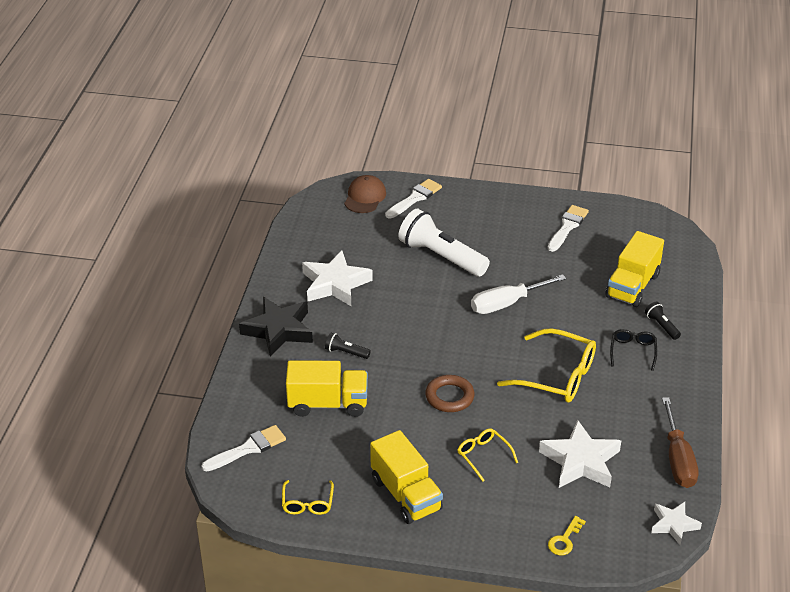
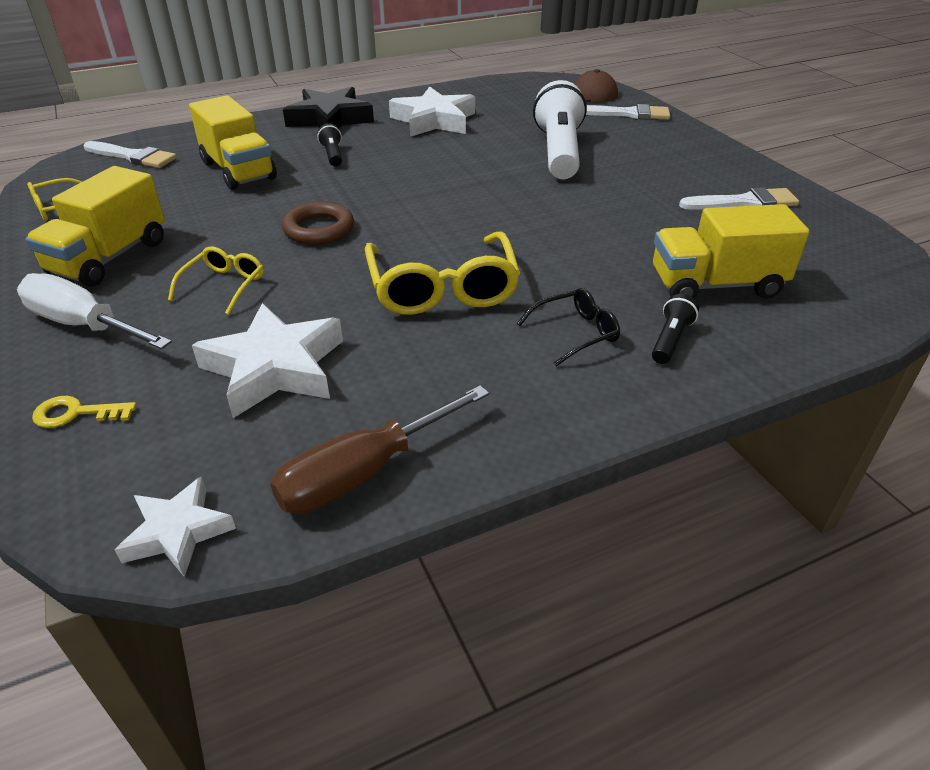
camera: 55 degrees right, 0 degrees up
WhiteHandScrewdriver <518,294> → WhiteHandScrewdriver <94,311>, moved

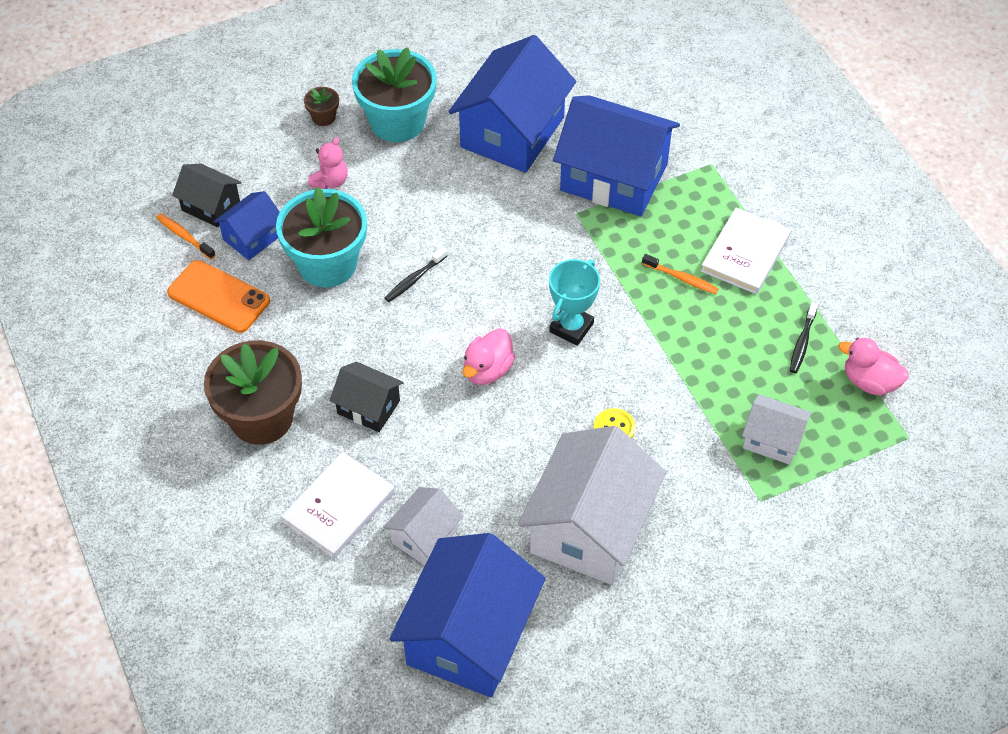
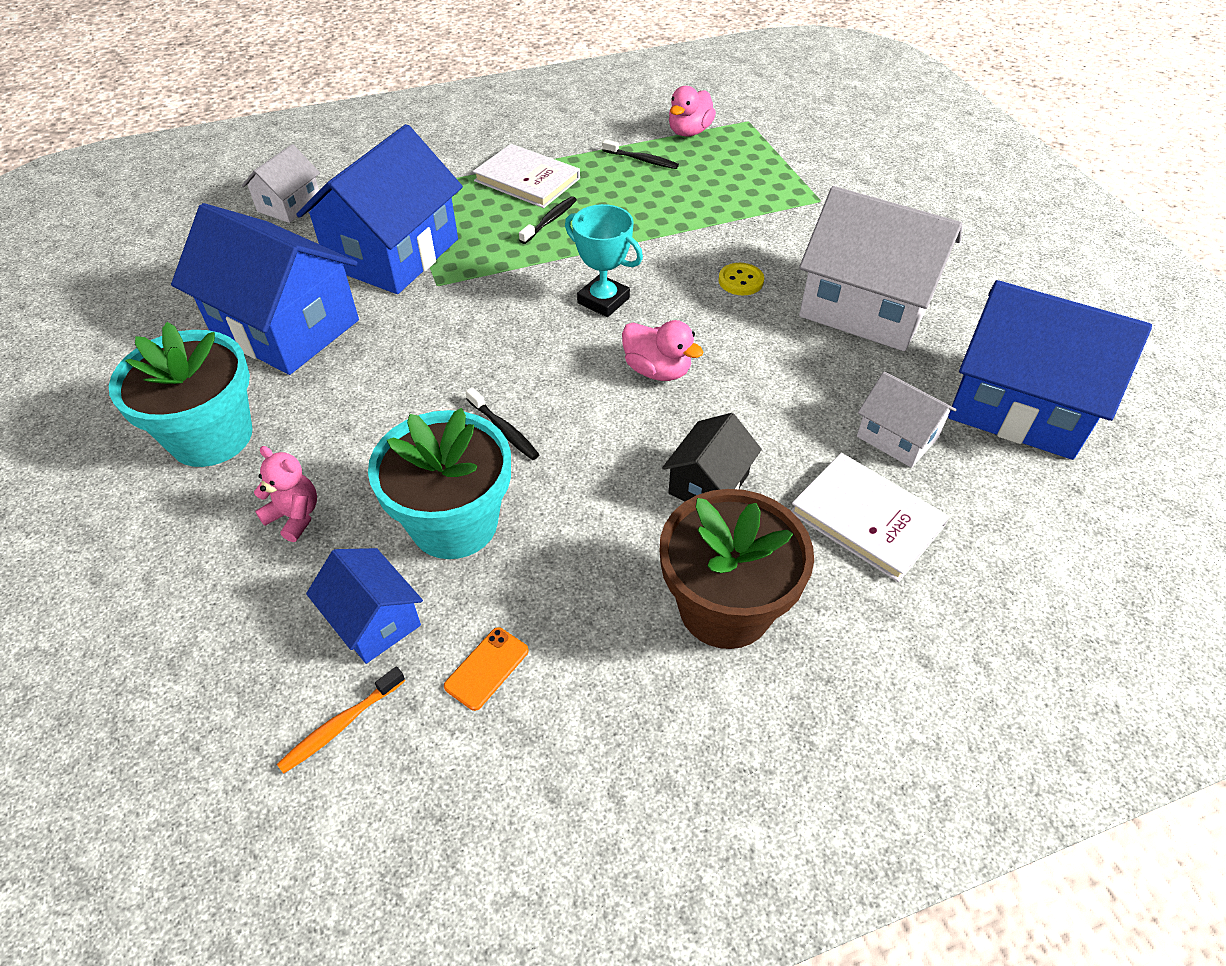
camera: 85 degrees left, 5 degrees down
WhiteCottage <777,429> → WhiteCottage <281,183>, moved
BrightOrangeSmartphone <218,296> → BrightOrangeSmartphone <486,669>, x0.53
BrightOrangeDentalBrush <680,274> → EbonyDentalBrush <548,220>
EbonyCottage <206,195> → -
RussetPlantPot <321,106> → -

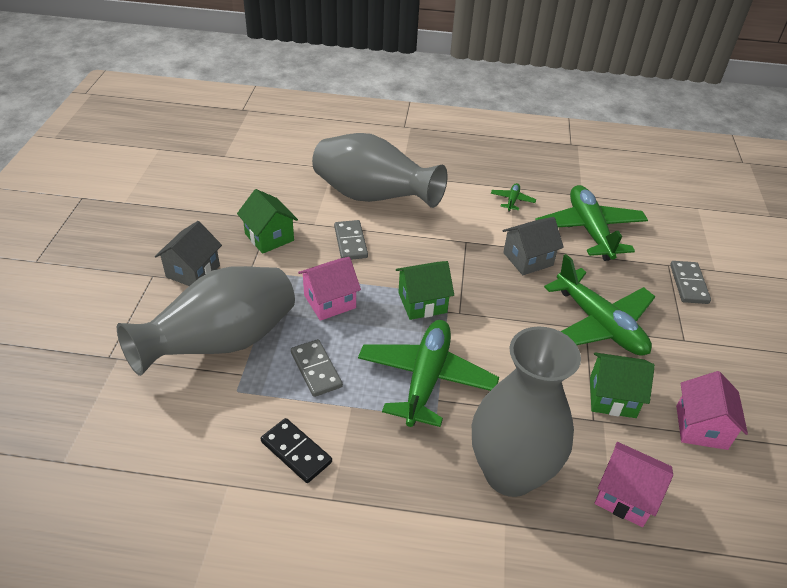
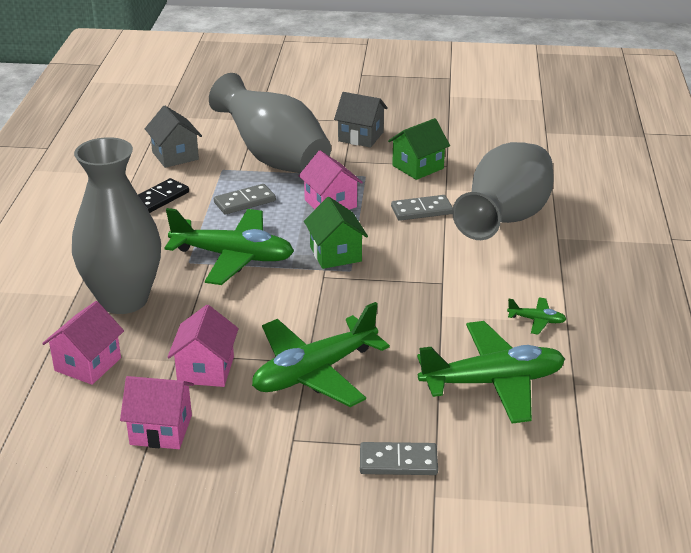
camera: 90 degrees right, 10 degrees down
GrayCottage <533,246> → GrayCottage <173,136>, moved
GreenCottage <622,385> → RosyCottage <203,346>

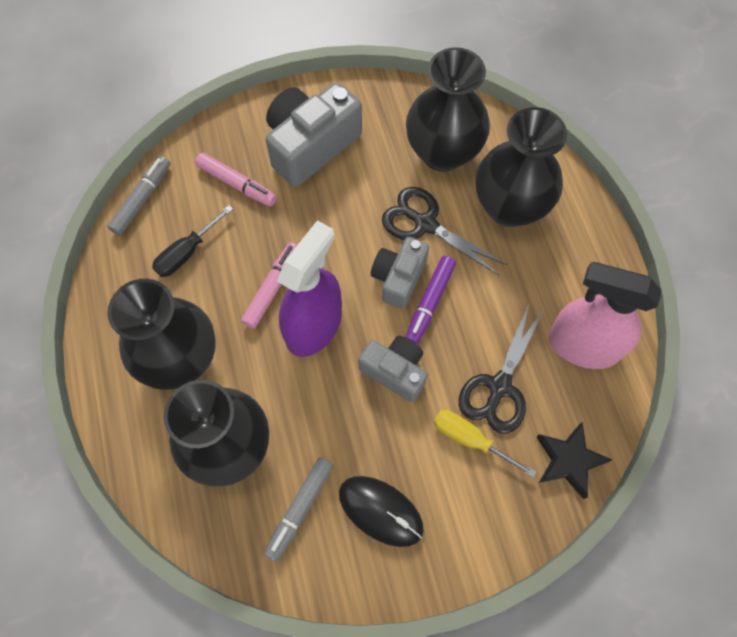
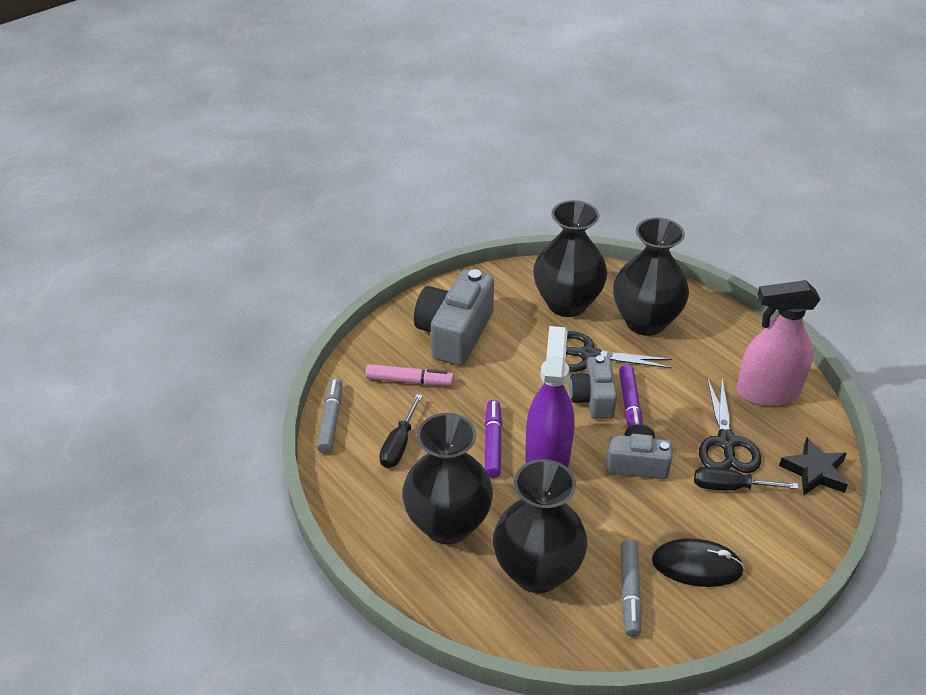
camera: 25 degrees left, 25 degrees down
RosyMarkerPen <269,285> → PurpleMarkerPen <493,439>
GoldenHandScrewdriver <485,444> → EbonyHandScrewdriver <746,479>

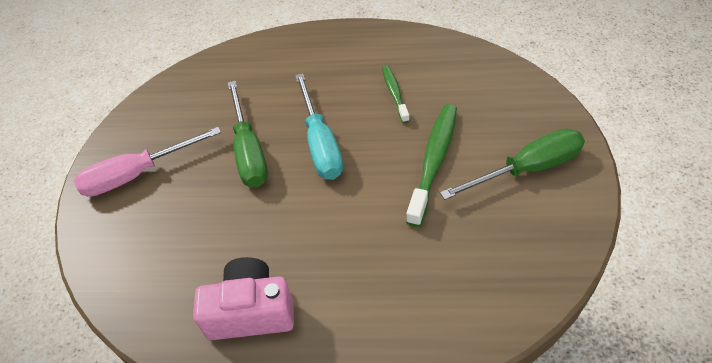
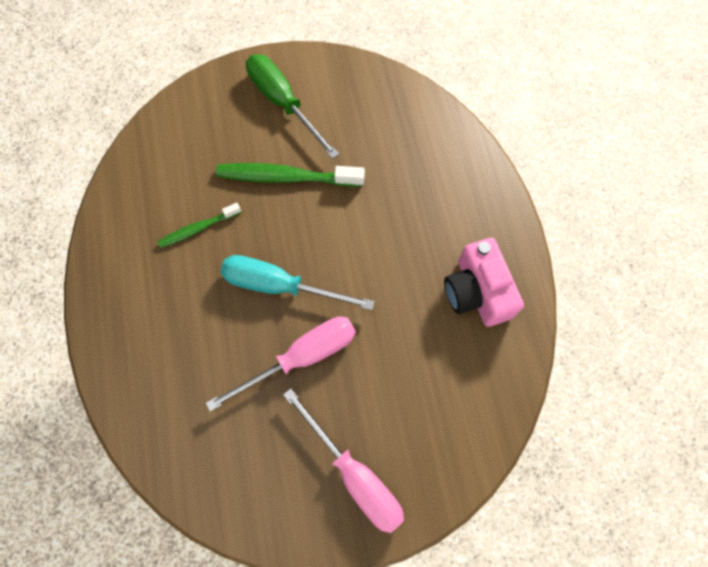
camera: 110 degrees left, 20 degrees up
GreenHandScrewdriver <248,134> → RosyHandScrewdriver <281,364>
TurquoiseHandScrewdriver <319,126> → TurquoiseHandScrewdriver <298,282>, 135 degrees counterclockwise

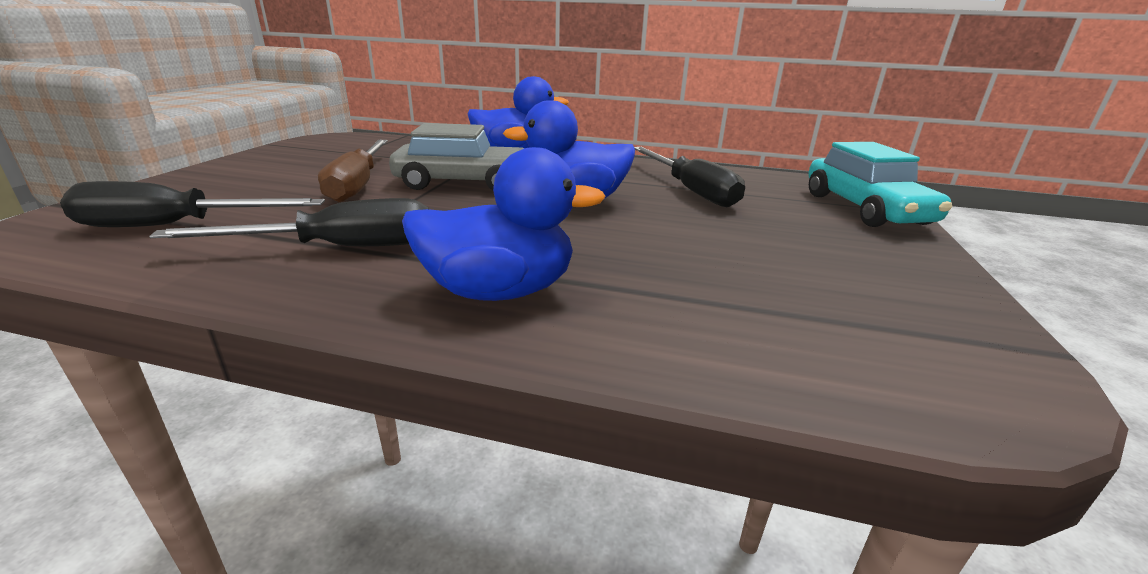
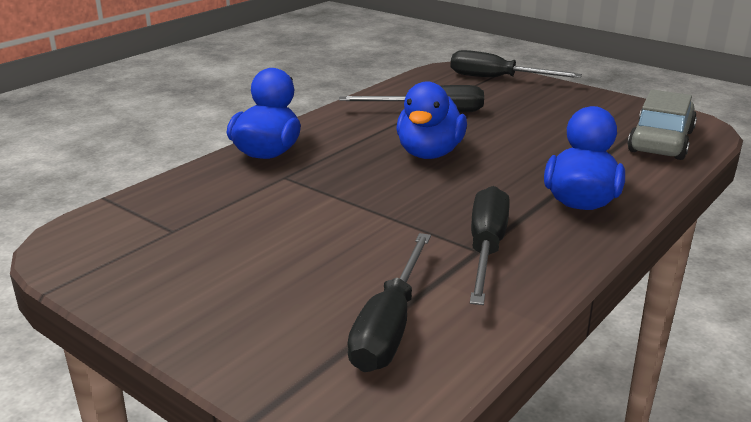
camera: 65 degrees left, 0 degrees up
TurquoiseAutomobile <880,184> → EbonyHandScrewdriver <516,64>
GrayAutomobile <456,156> → GrayAutomobile <662,125>, moved
RussetHandScrewdriver <353,170> → -

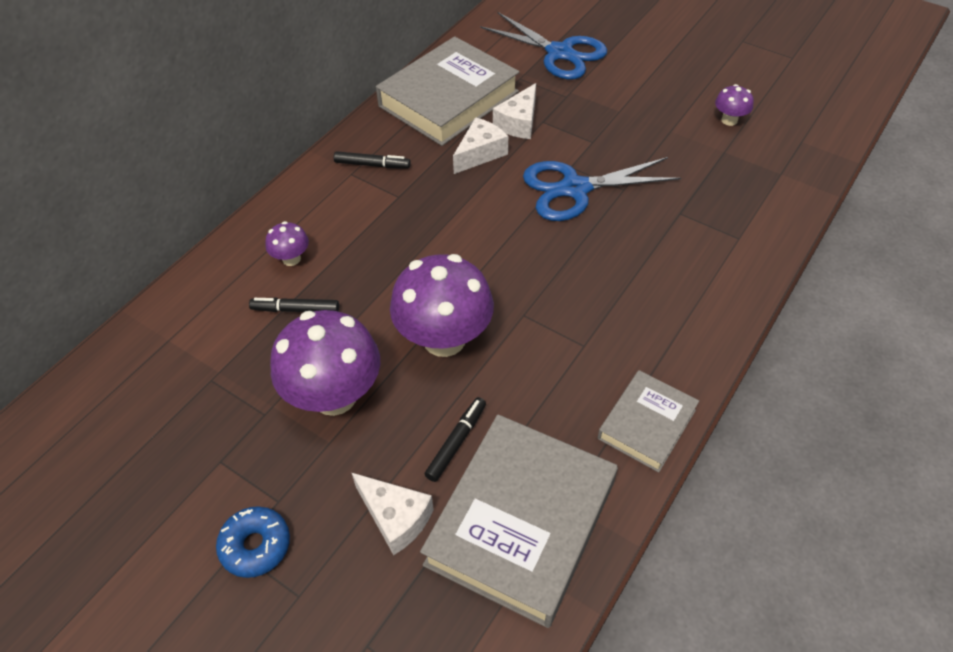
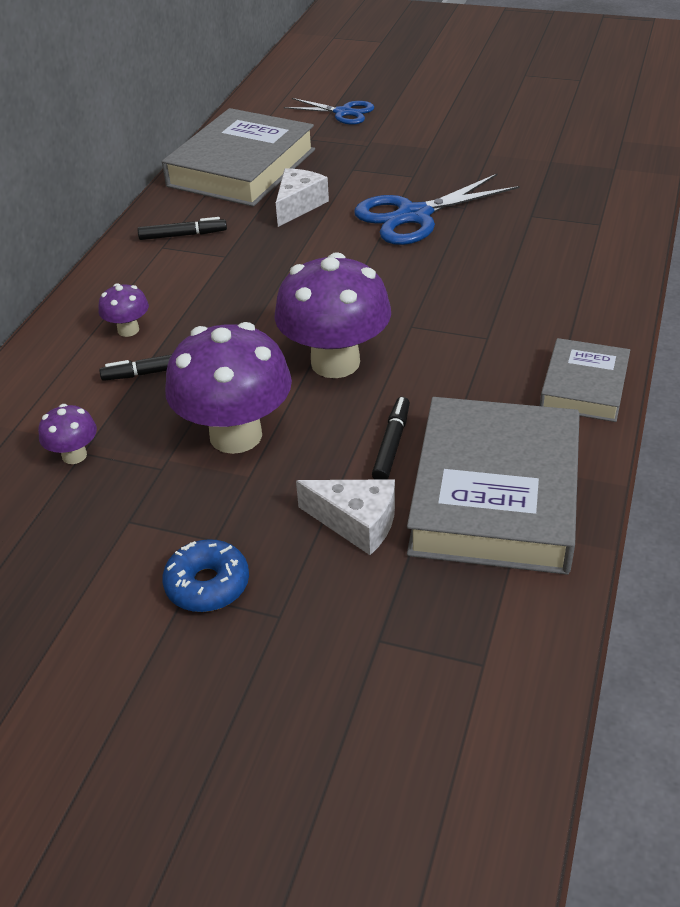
camera: 15 degrees left, 10 degrees down
PurpleToadstool <734,105> → PurpleToadstool <67,434>, moved
RoyalBlueScissors <543,45> → RoyalBlueScissors <329,111>, x0.62
WhiteCheese <514,111> → -

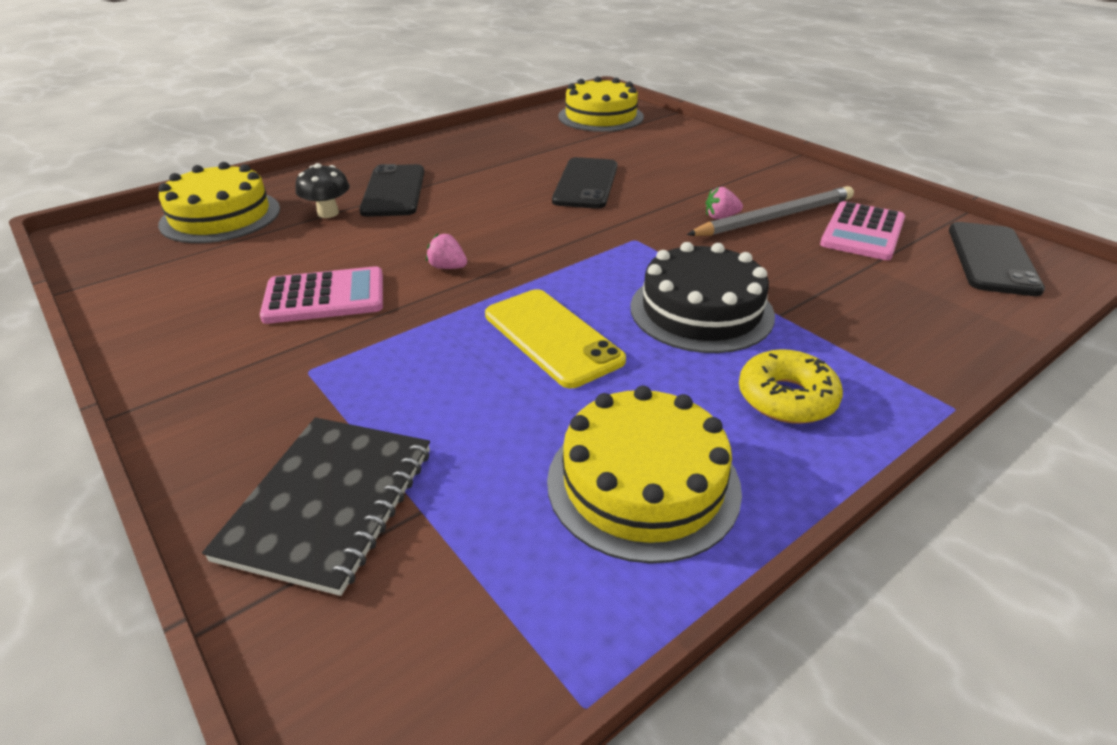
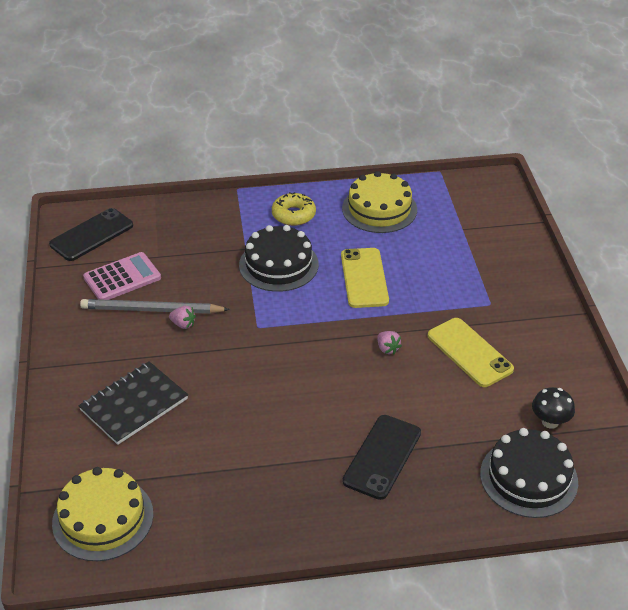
camera: 150 degrees left, 5 degrees up
EbonyNotepad <316,506> → EbonyNotepad <133,403>, moved
RosyAddingMachine <321,295> → GoldenSmartphone <471,352>
GoldenGateau <219,202> → EbonyGateau <529,473>
EbonyToadstool <322,190> → EbonyToadstool <553,408>, moved
EbonySmartphone <584,183> → -

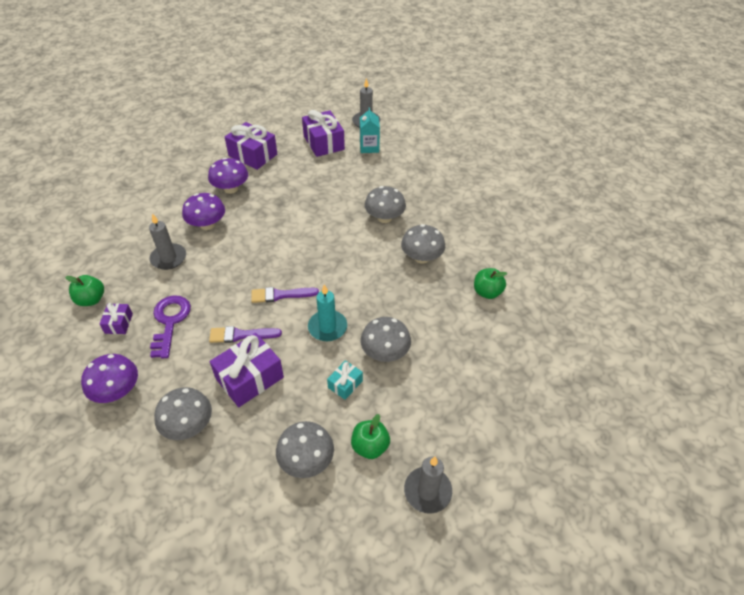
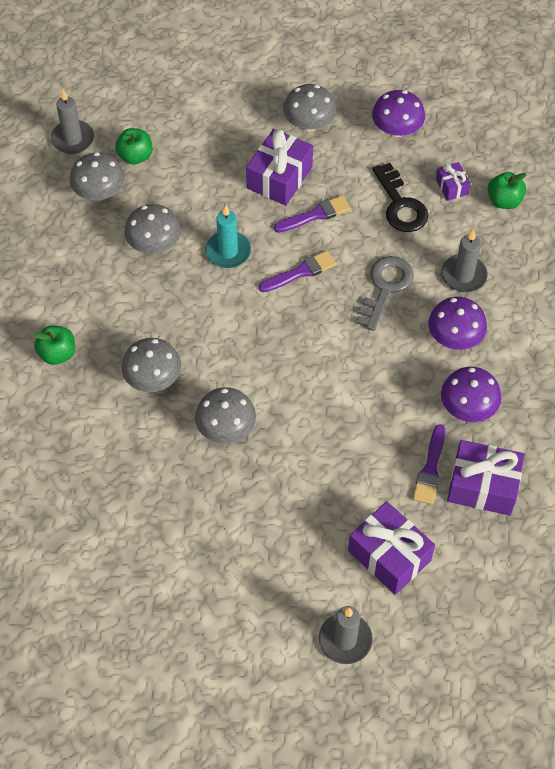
camera: 160 degrees right, 10 degrees up
GrayToadstool <305,449> → GrayToadstool <97,176>, moved
- → GrayKey <385,293>
PurpleKey <170,327> → EbonyKey <400,197>
- → PurplePaintBrush <429,464>
TurquoiseWrappedGift <345,380> → -
TurquoiseCarton <370,130> → -

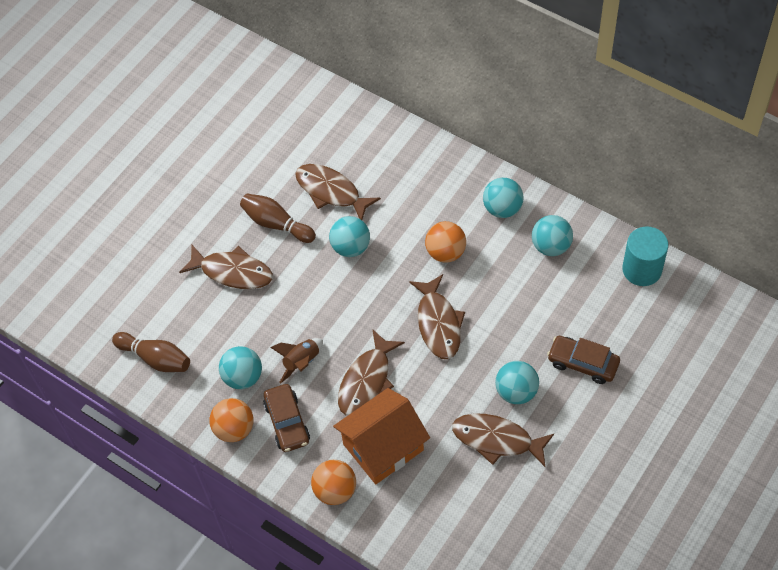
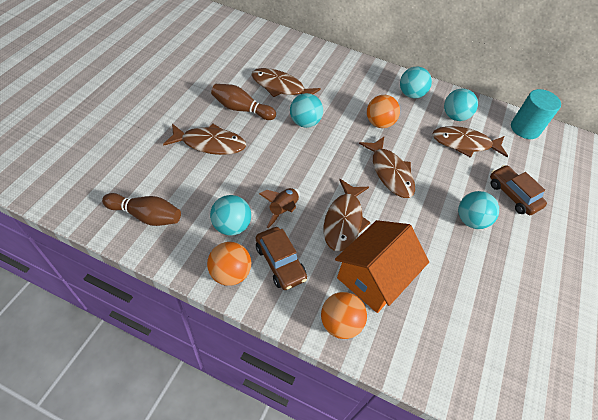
camera: 20 degrees left, 5 degrees down
RussetFish <503,440> → RussetFish <470,142>, moved
RussetAutomobile <583,360> → RussetAutomobile <518,190>, 45 degrees clockwise

